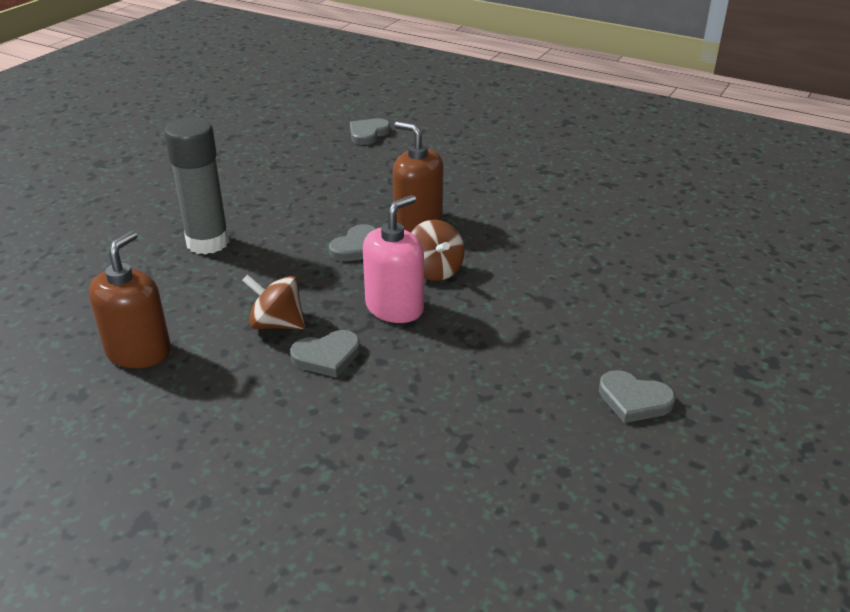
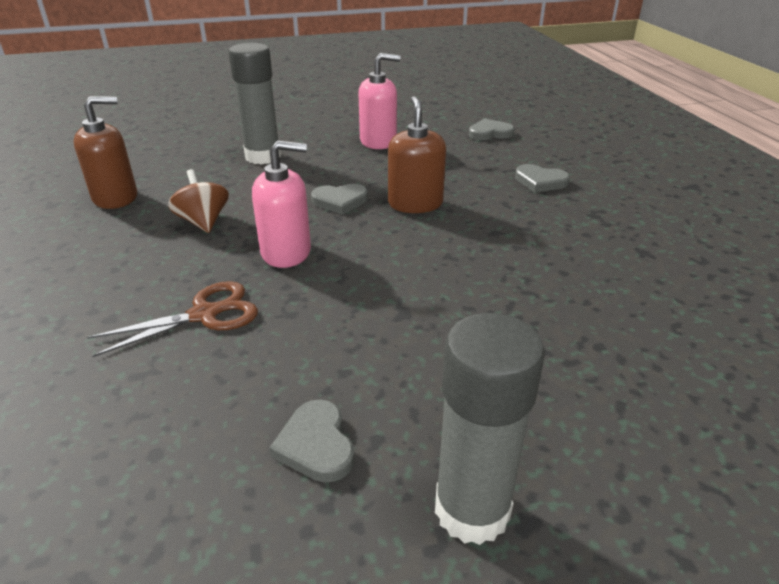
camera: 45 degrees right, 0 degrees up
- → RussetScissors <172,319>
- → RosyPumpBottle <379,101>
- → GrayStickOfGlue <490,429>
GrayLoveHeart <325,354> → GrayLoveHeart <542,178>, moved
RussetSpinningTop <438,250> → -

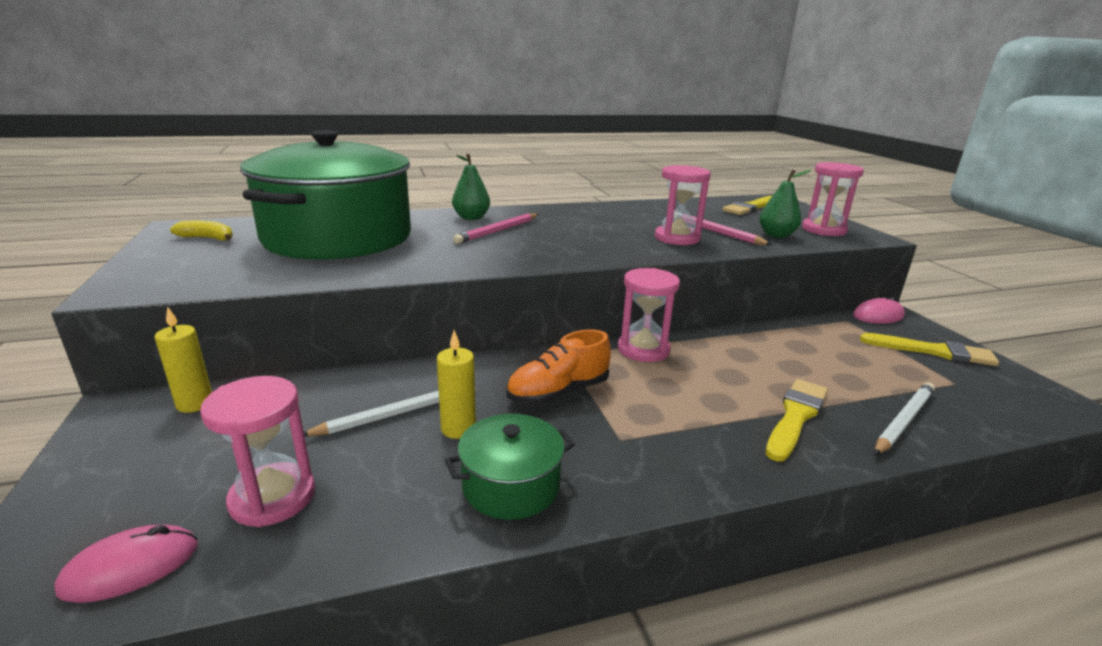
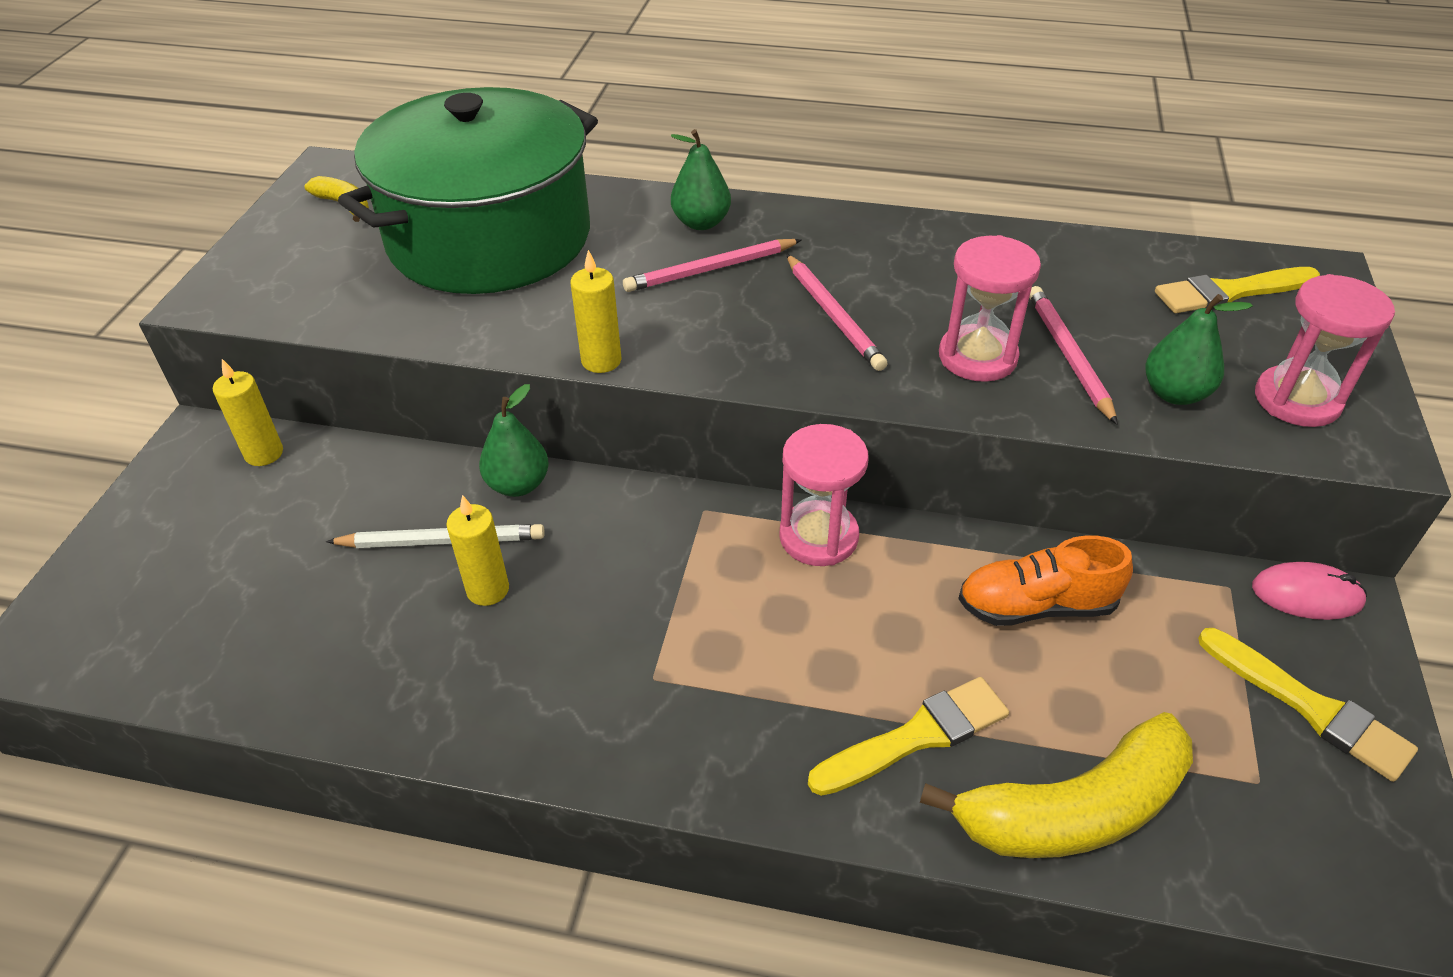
camera: 30 degrees right, 20 degrees up
- → GreenPear <514,440>
- → GoldenPillarCandle <596,311>
- → RosyWoodenPencil <836,312>
WhiteWoodenPencil <905,418> → GoldenBanana <1056,785>
BrightOrangeSneaker <558,367> → BrightOrangeSneaker <1045,581>, moved
RosyComputerMouse <126,564> → -
RosySandglass <257,451> → -
GreenCookingPot <510,467> → -

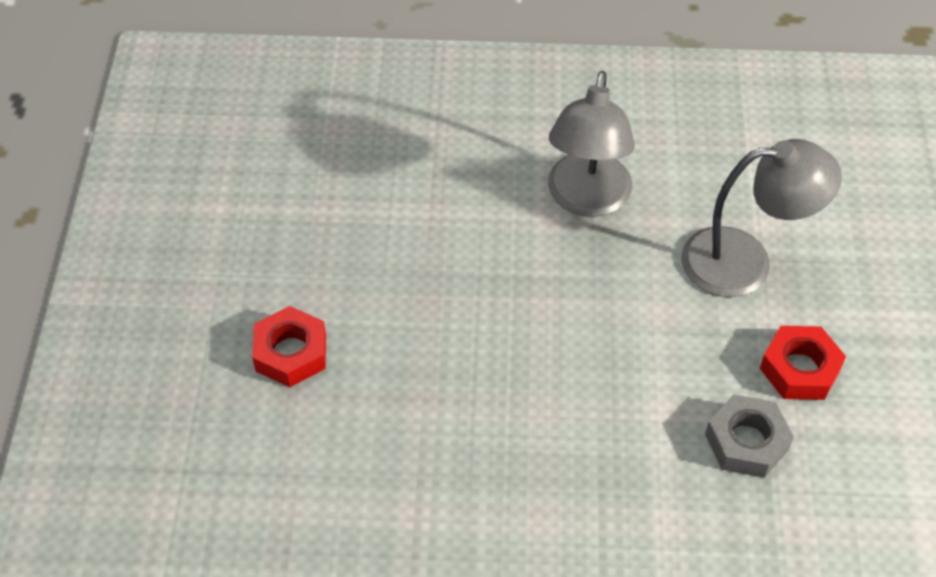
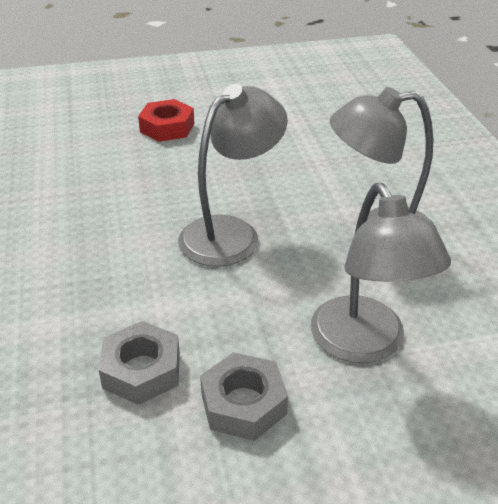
camera: 75 degrees right, 15 degrees down
- → GrayDeskLamp <233,175>
ScarletHexagonNut <803,363> → GrayHexagonNut <244,396>

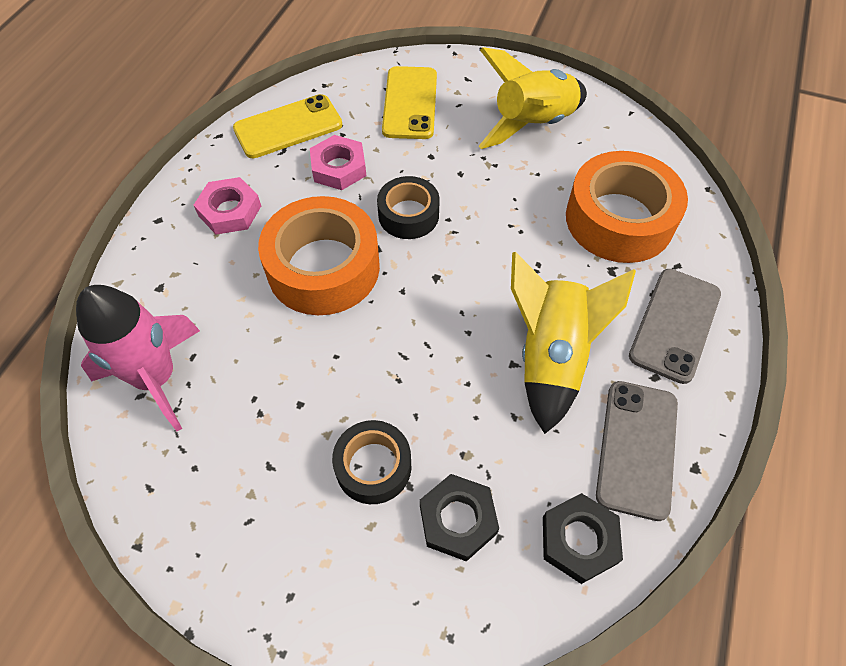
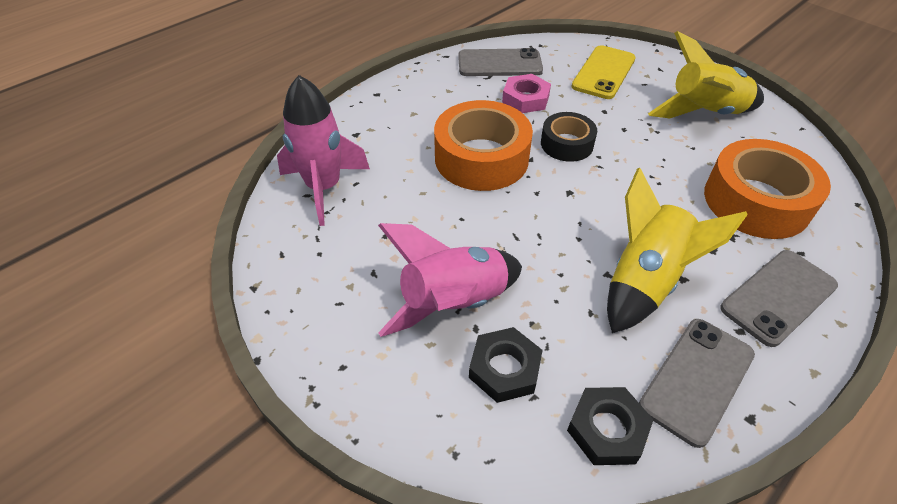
camera: 25 degrees right, 10 degrees down
EbonyRollOfTape <371,462> → RosyToyRocket <450,280>
GoldenSmartphone <287,126> → GraySmartphone <500,62>
RosyHexagonNut <227,206> → -

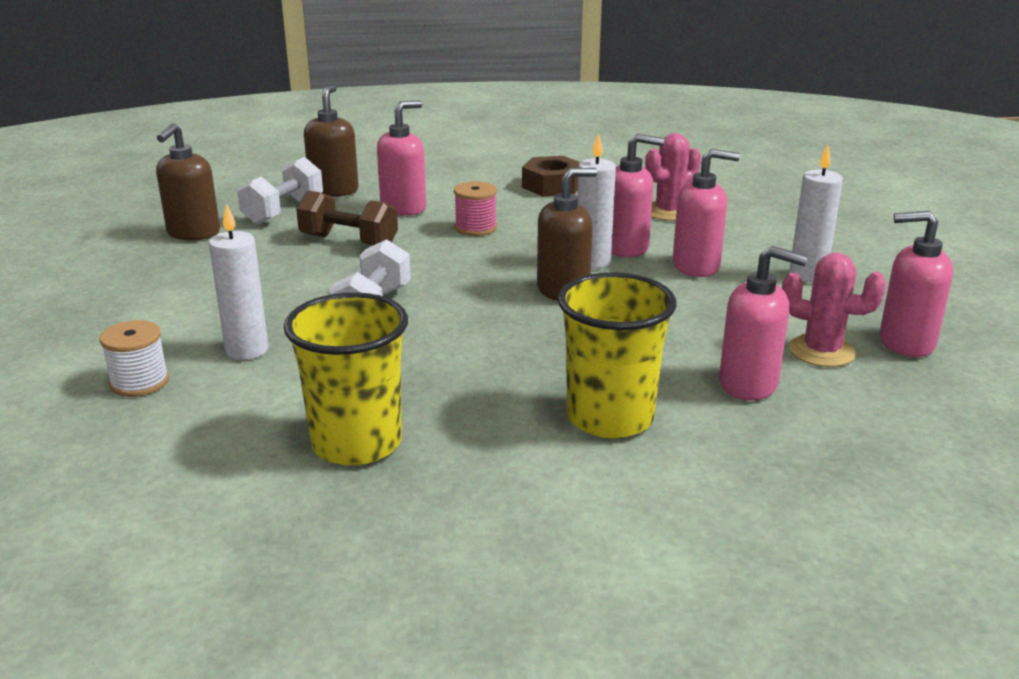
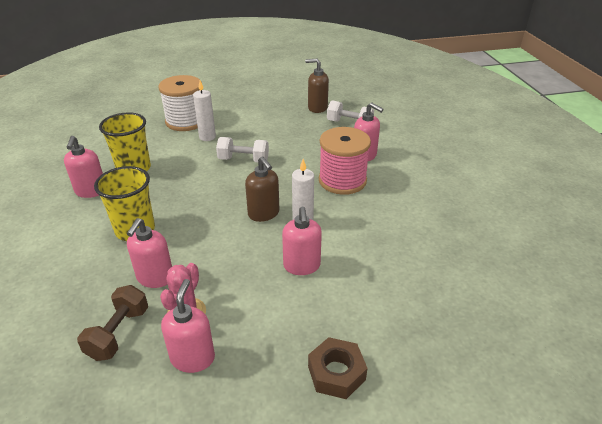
camera: 85 degrees right, 10 degrees up
RosyPumpBottle <637,195> → RosyPumpBottle <83,167>, moved
RussetHandWeight <347,218> → RussetHandWeight <112,323>, moved
WhiteReelOfThread <134,358> → WhiteReelOfThread <180,103>, x2.03
RussetHexagonNut <551,176> → RussetHexagonNut <338,368>, moved
RosyReelOfThread <475,208> → RosyReelOfThread <345,161>, x2.03
RussetPumpBottle <331,141> → -
RosyCactus <673,177> → -
WhitePillarCandle <816,214> → -

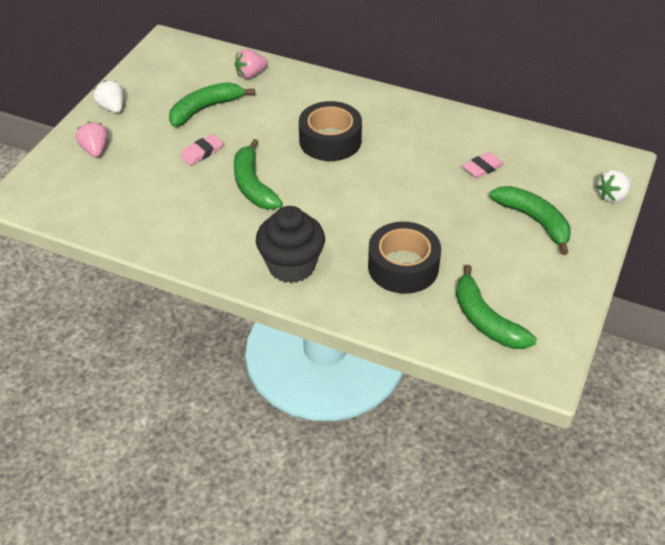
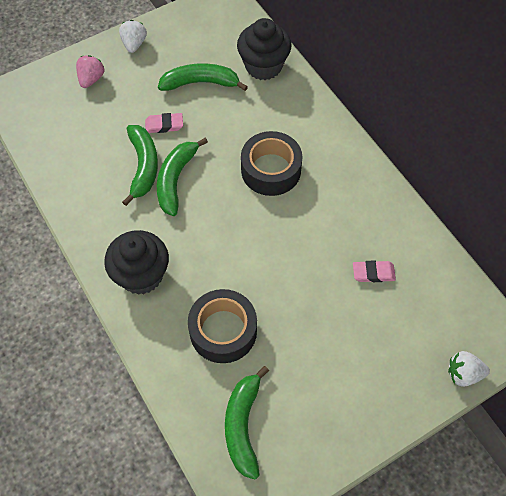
camera: 35 degrees right, 15 degrees up
GreenBanana <530,220> → GreenBanana <140,165>, moved
RosyBerry <251,64> → EbonyMuffin <264,49>

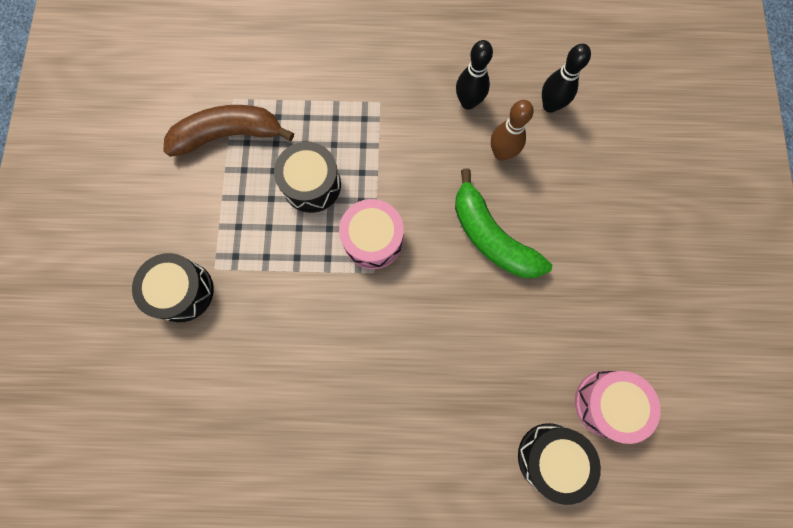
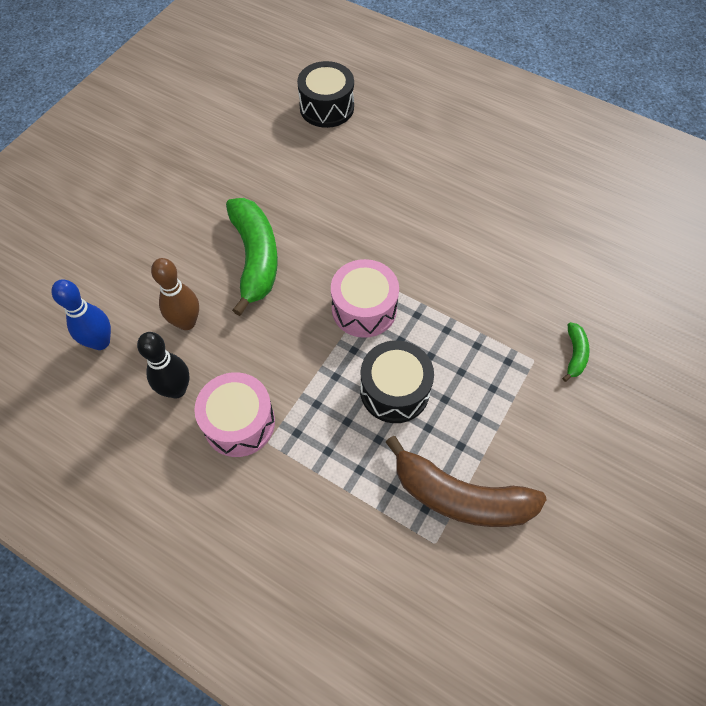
camera: 150 degrees left, 15 degrees down
EbonyTenpin <566,78> → RoyalBlueTenpin <81,315>
RosyDrum <618,407> → RosyDrum <234,414>, moved
EbonyDrum <173,287> → GreenBanana <576,352>

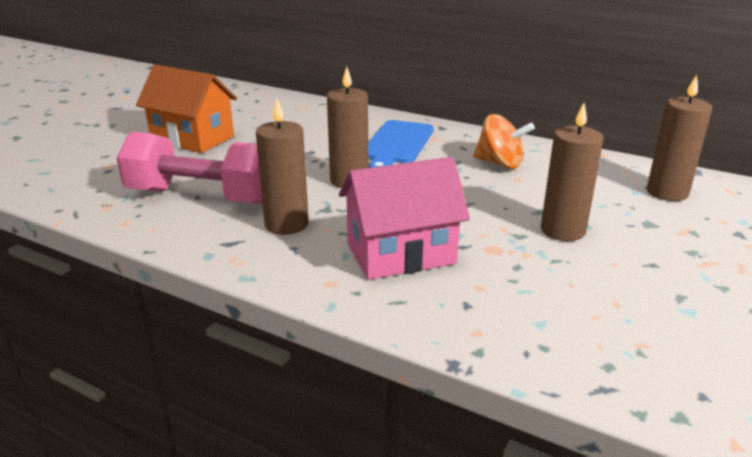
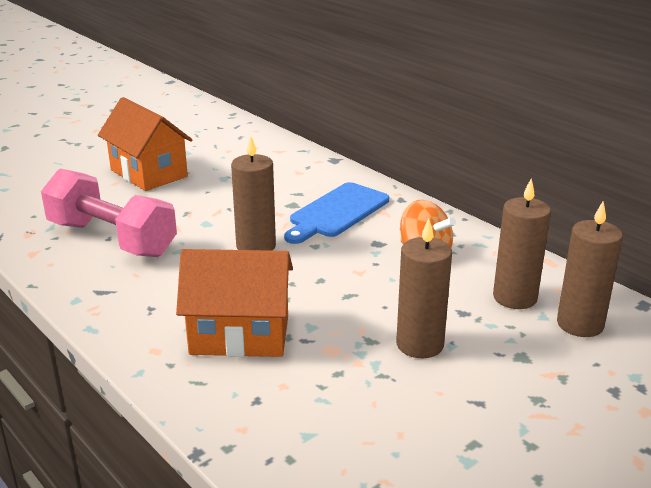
camera: 20 degrees right, 0 degrees up
RosyCottage <404,218> → BrightOrangeCottage <234,303>
RussetPillarCandle <282,167> → RussetPillarCandle <522,243>, moved

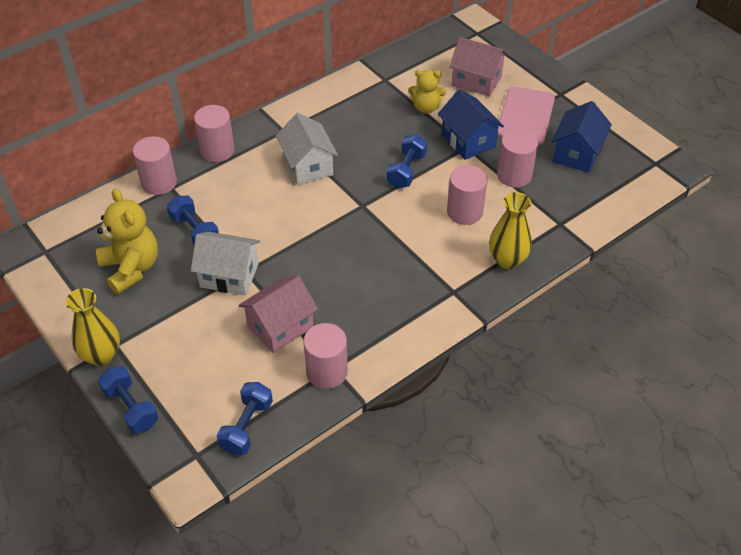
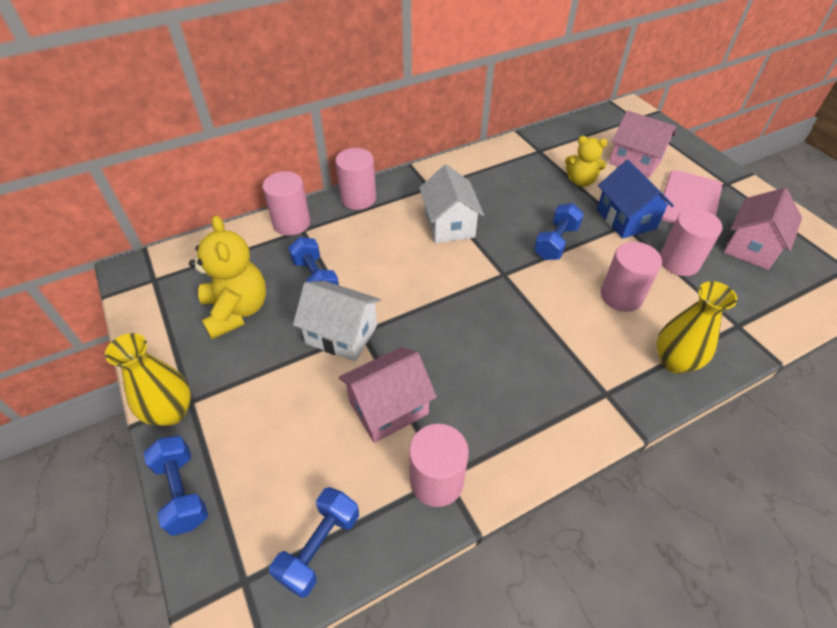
camera: 10 degrees right, 0 degrees up
RoyalBlueCottage <581,137> → RosyCottage <763,229>

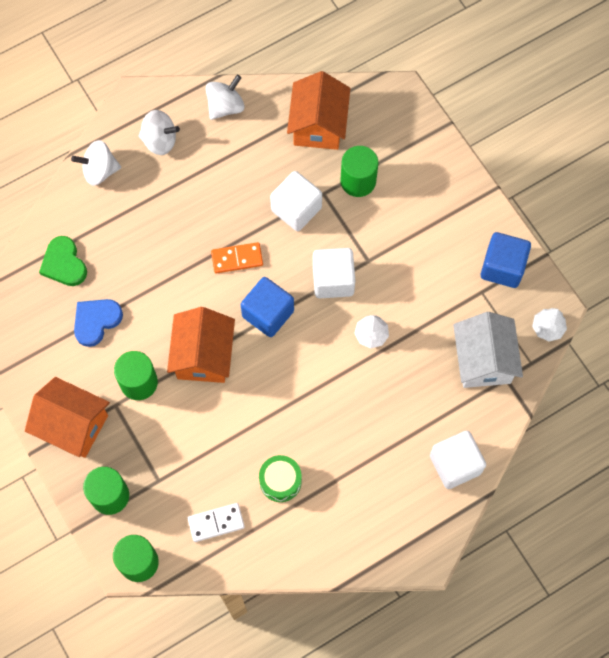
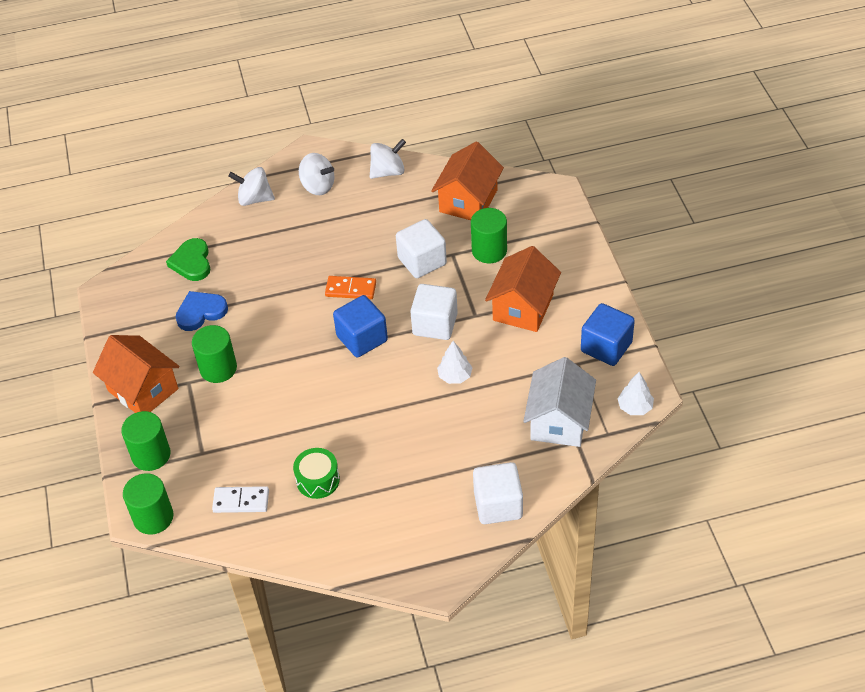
camera: 20 degrees right, 20 degrees down
BrightOrangeCottage <201,345> → BrightOrangeCottage <523,289>, moved

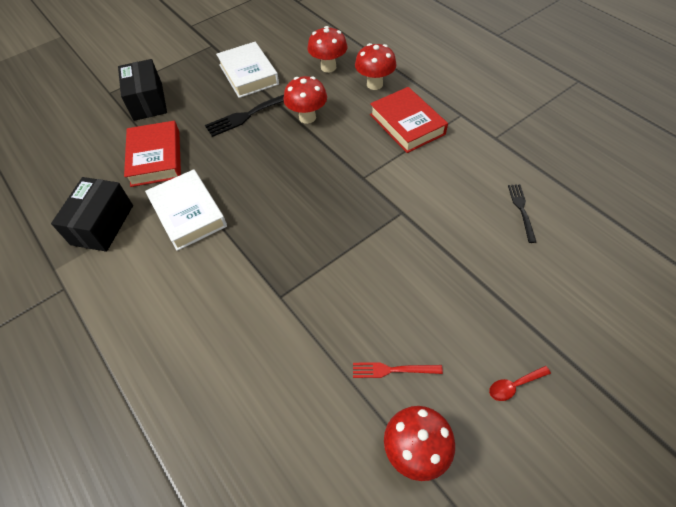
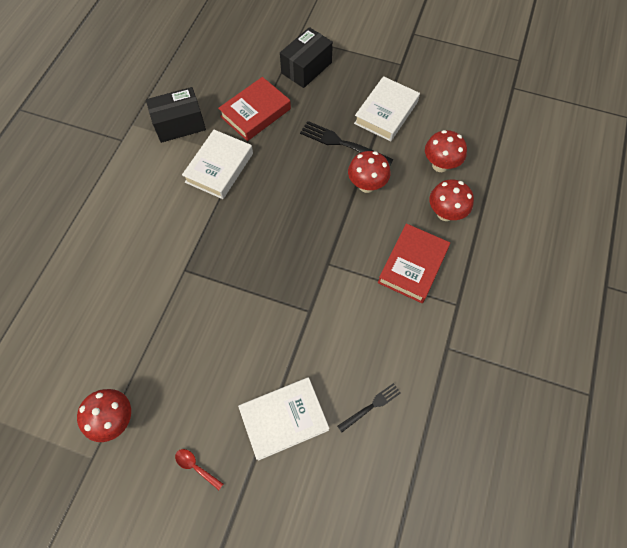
camera: 55 degrees right, 10 degrees up
- → WhiteHardcover <284,419>
ScarletFork <398,370> → -

